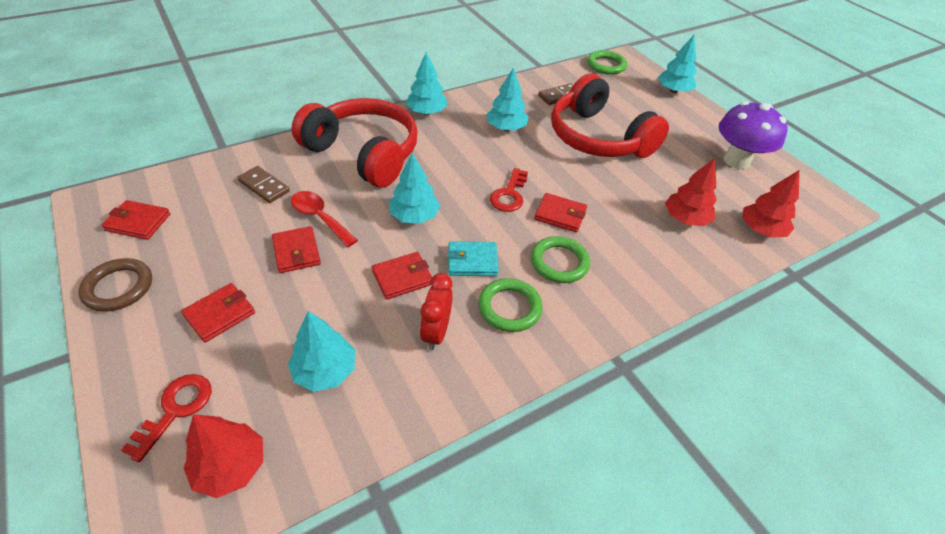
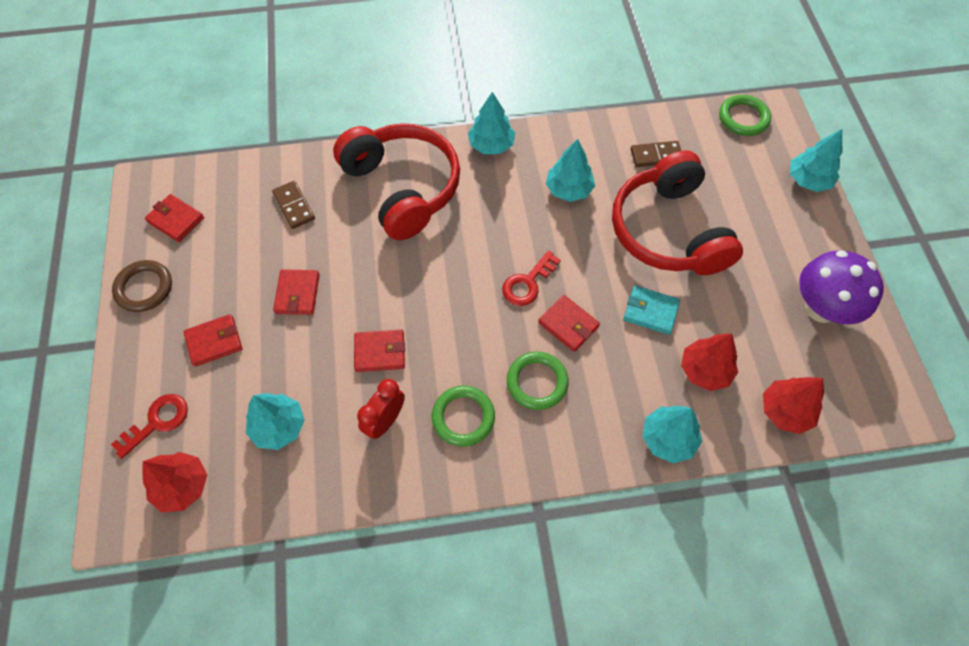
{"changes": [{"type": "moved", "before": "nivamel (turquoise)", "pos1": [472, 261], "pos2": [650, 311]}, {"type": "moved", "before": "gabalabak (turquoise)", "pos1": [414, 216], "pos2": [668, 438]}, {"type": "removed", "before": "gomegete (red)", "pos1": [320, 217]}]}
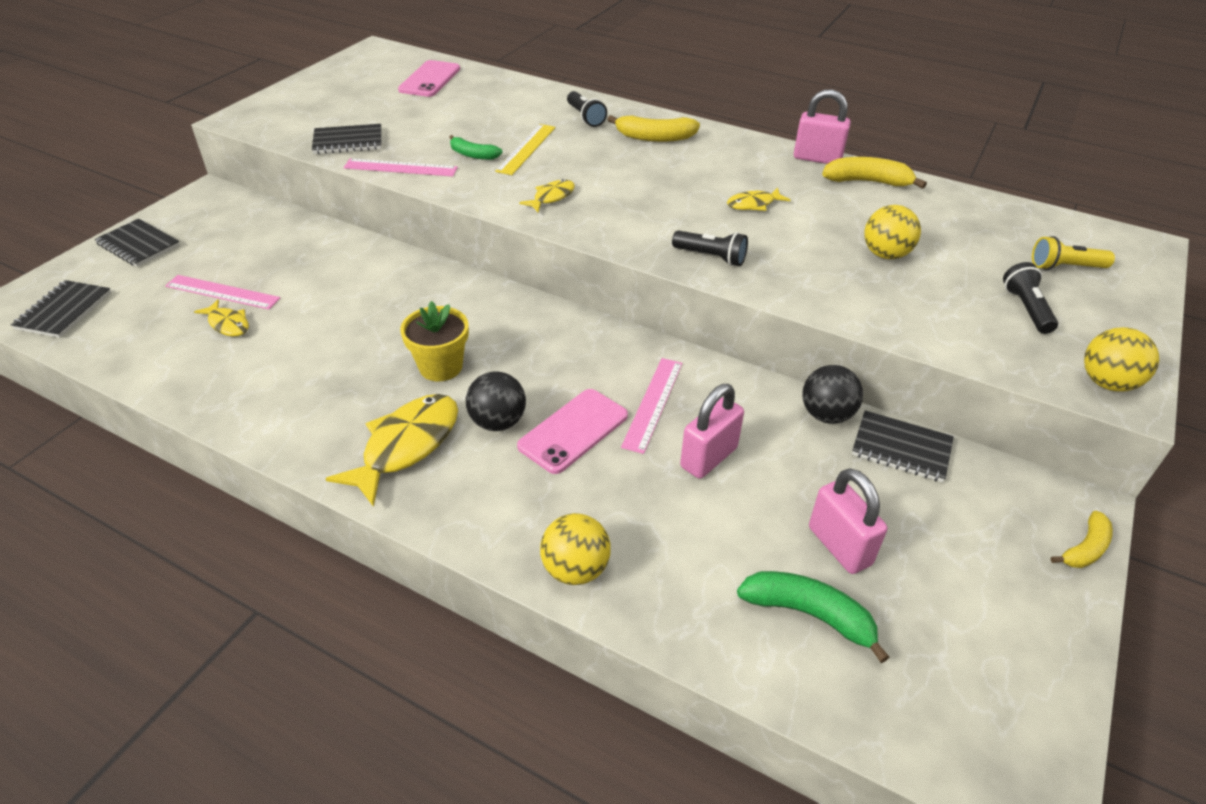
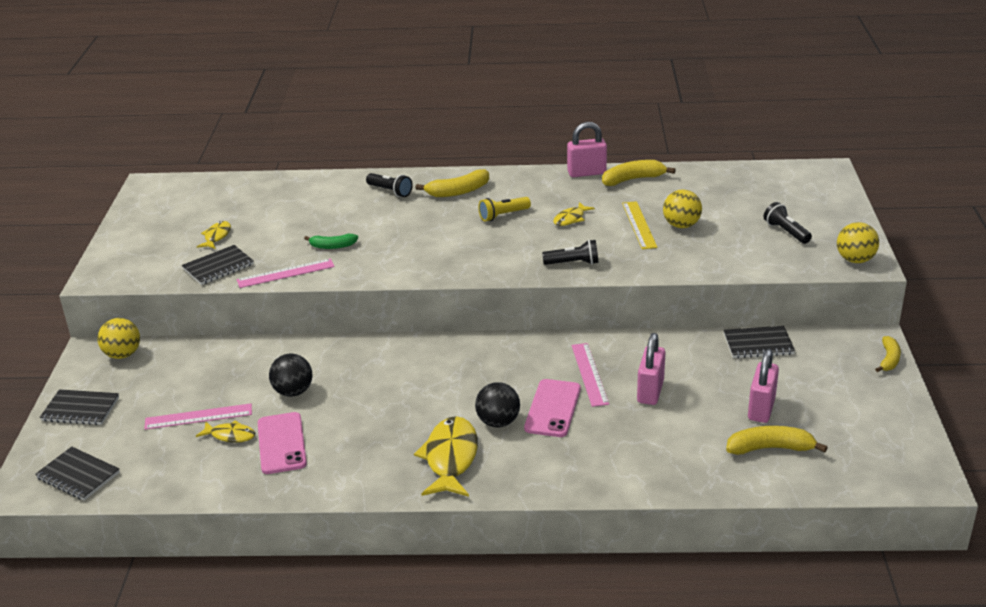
{"changes": [{"type": "turned", "before": "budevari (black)", "pos1": [64, 311], "pos2": [78, 475], "turn": -45}, {"type": "moved", "before": "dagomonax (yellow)", "pos1": [575, 569], "pos2": [123, 354]}, {"type": "moved", "before": "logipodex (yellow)", "pos1": [551, 197], "pos2": [216, 236]}, {"type": "moved", "before": "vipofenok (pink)", "pos1": [430, 79], "pos2": [281, 443]}, {"type": "moved", "before": "dagomonax (black)", "pos1": [826, 415], "pos2": [293, 392]}, {"type": "moved", "before": "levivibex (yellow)", "pos1": [1065, 267], "pos2": [503, 215]}, {"type": "moved", "before": "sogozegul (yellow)", "pos1": [526, 149], "pos2": [639, 225]}, {"type": "recoloured", "before": "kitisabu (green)", "after": "kitisabu (yellow)", "pos1": [809, 614], "pos2": [770, 448]}, {"type": "turned", "before": "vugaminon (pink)", "pos1": [839, 546], "pos2": [761, 409], "turn": 75}, {"type": "removed", "before": "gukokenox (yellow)", "pos1": [441, 367]}]}
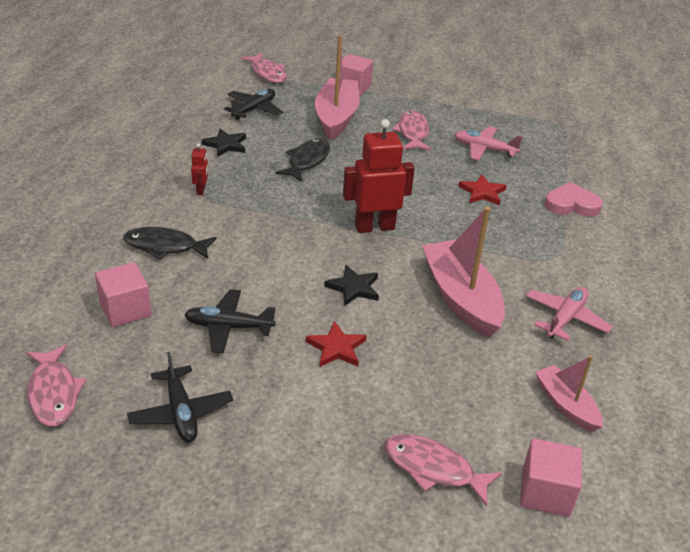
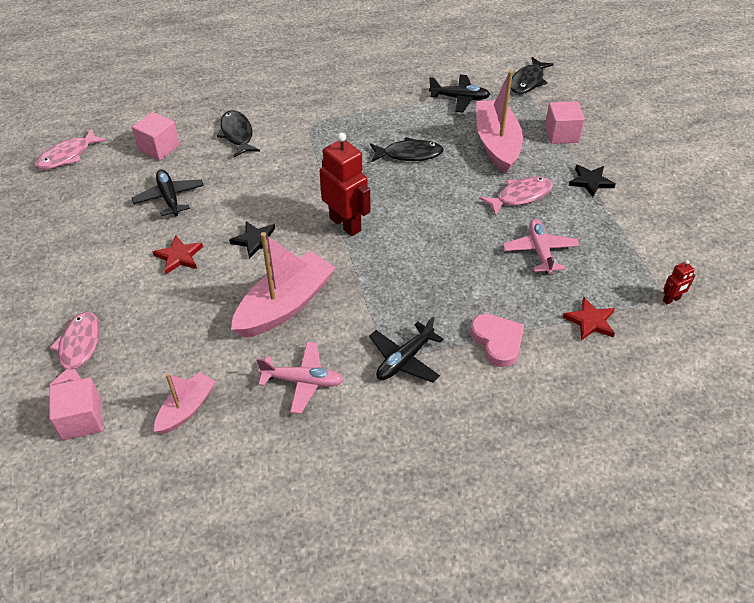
{"changes": [{"type": "moved", "before": "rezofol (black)", "pos1": [181, 412], "pos2": [404, 360]}, {"type": "turned", "before": "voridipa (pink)", "pos1": [336, 117], "pos2": [496, 144], "turn": -75}, {"type": "recoloured", "before": "logipodex (pink)", "after": "logipodex (black)", "pos1": [267, 73], "pos2": [528, 81]}, {"type": "moved", "before": "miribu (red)", "pos1": [482, 192], "pos2": [590, 321]}, {"type": "moved", "before": "miribu (black)", "pos1": [226, 145], "pos2": [590, 182]}, {"type": "moved", "before": "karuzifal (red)", "pos1": [201, 190], "pos2": [671, 299]}]}
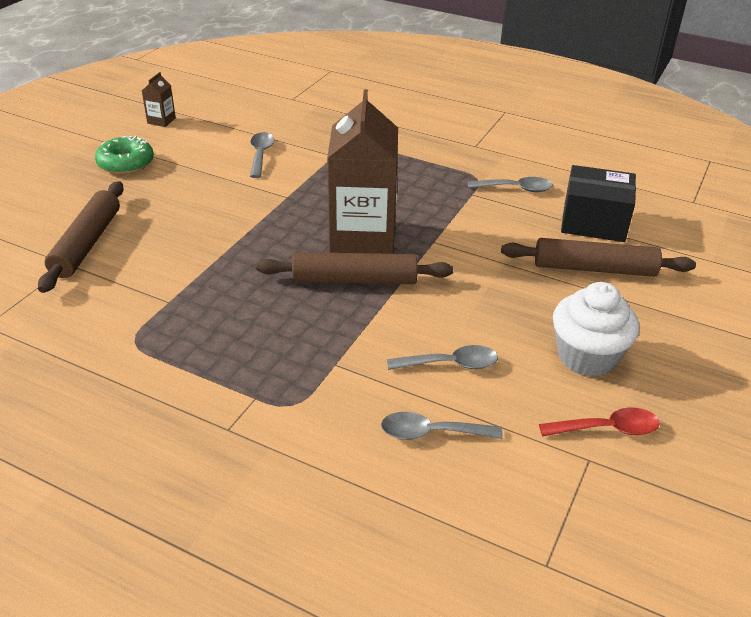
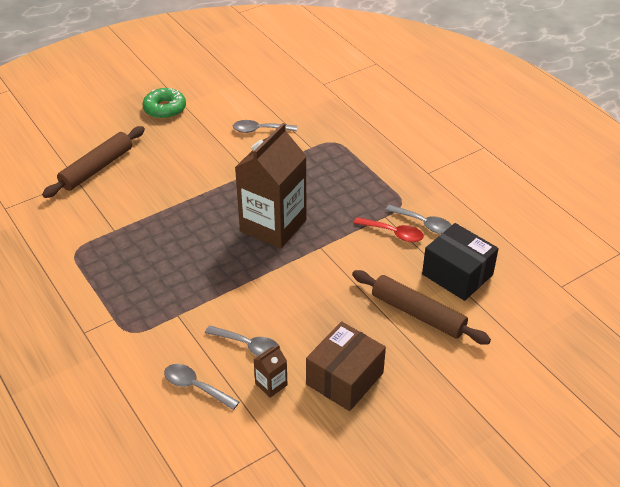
{"changes": [{"type": "turned", "before": "gomegete (grey)", "pos1": [260, 154], "pos2": [259, 130], "turn": -120}, {"type": "moved", "before": "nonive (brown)", "pos1": [161, 121], "pos2": [271, 384]}, {"type": "replaced", "before": "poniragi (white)", "after": "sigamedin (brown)", "pos1": [587, 356], "pos2": [344, 378]}, {"type": "moved", "before": "gomegete (red)", "pos1": [607, 429], "pos2": [393, 233]}, {"type": "removed", "before": "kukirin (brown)", "pos1": [354, 280]}]}
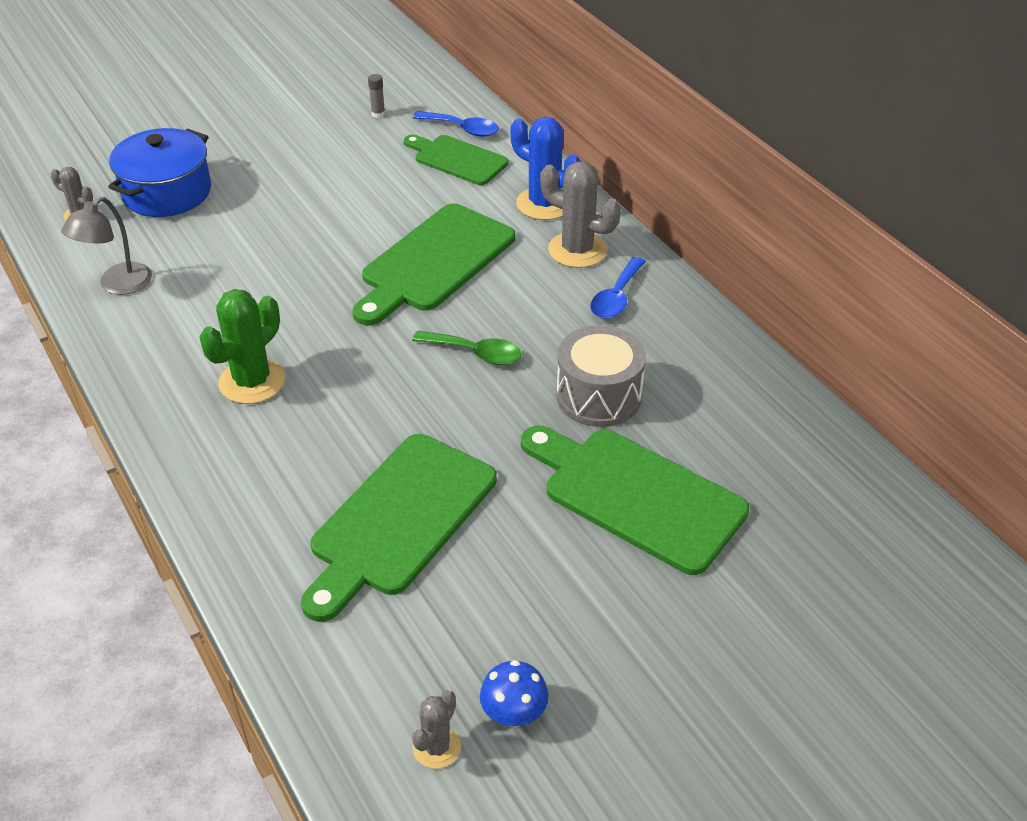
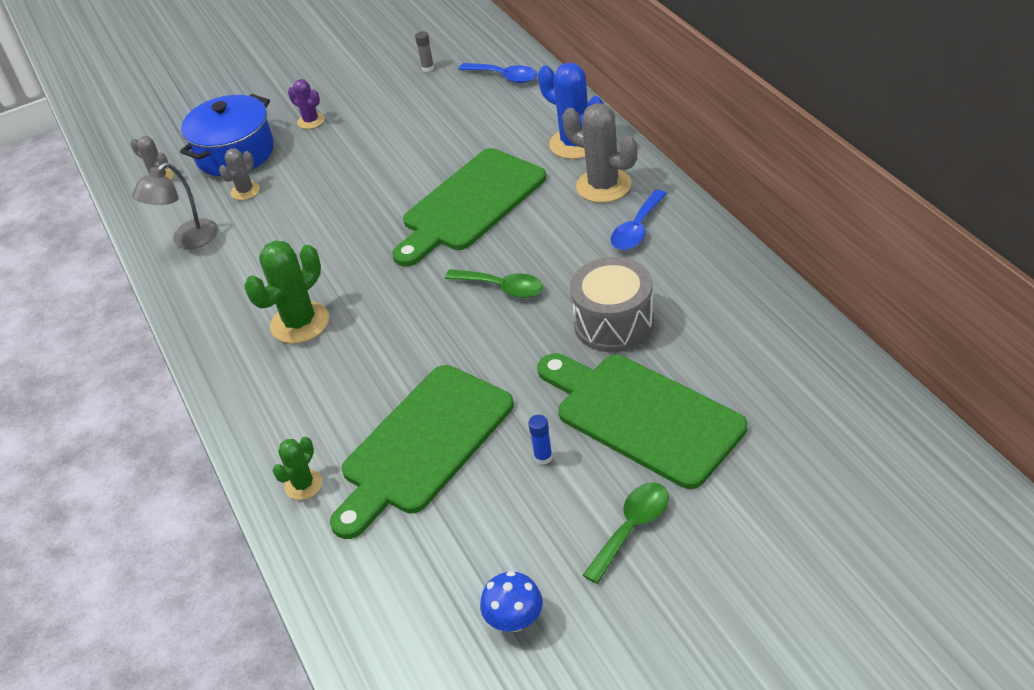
{"changes": [{"type": "moved", "before": "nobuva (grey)", "pos1": [436, 747], "pos2": [245, 191]}, {"type": "added", "after": "nobuva (green)", "pos2": [303, 485]}, {"type": "added", "after": "nobuva (purple)", "pos2": [311, 121]}, {"type": "added", "after": "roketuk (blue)", "pos2": [543, 457]}, {"type": "added", "after": "gomegete (green)", "pos2": [632, 528]}, {"type": "removed", "before": "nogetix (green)", "pos1": [457, 159]}]}
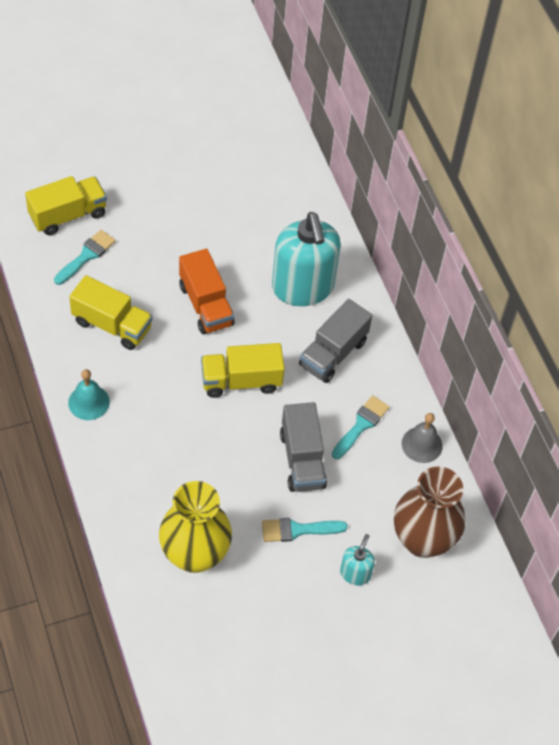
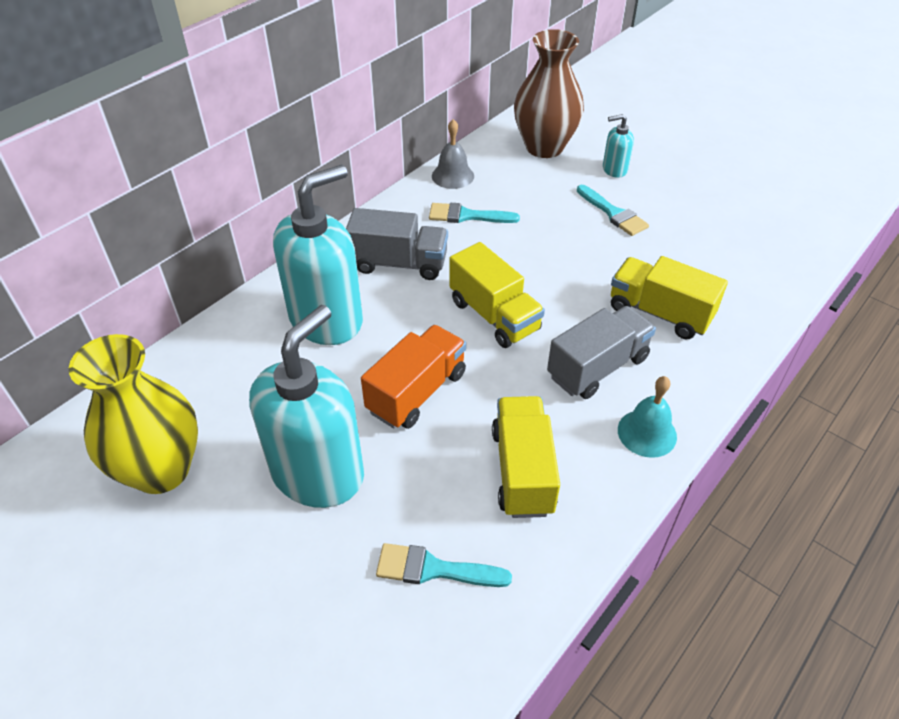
{"changes": [{"type": "moved", "before": "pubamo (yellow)", "pos1": [195, 554], "pos2": [161, 470]}, {"type": "added", "after": "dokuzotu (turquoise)", "pos2": [318, 473]}, {"type": "moved", "before": "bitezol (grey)", "pos1": [302, 459], "pos2": [597, 367]}, {"type": "moved", "before": "bitezol (yellow)", "pos1": [68, 215], "pos2": [659, 313]}]}
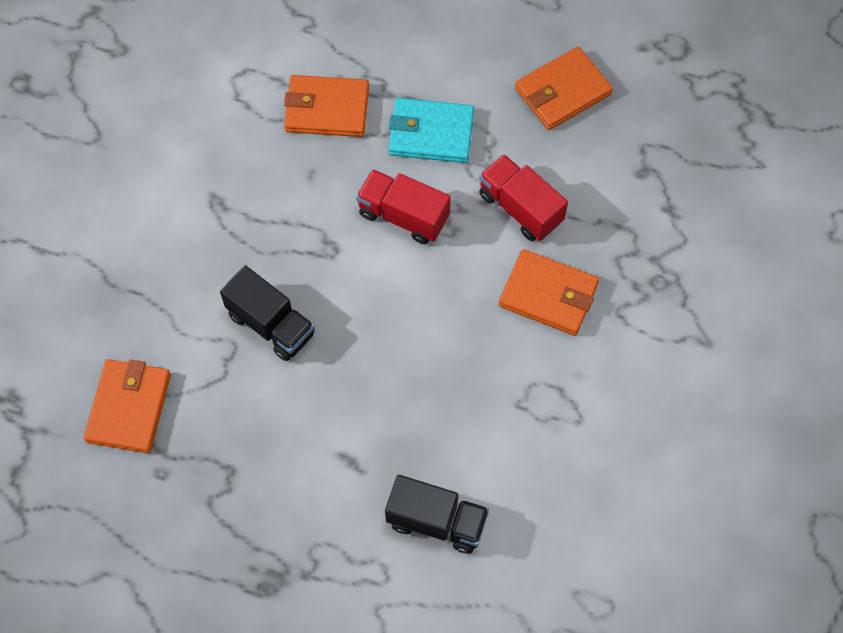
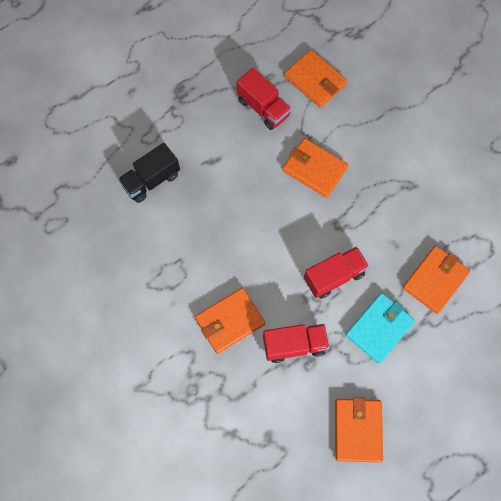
{"changes": [{"type": "added", "after": "bitezol (red)", "pos2": [263, 108]}, {"type": "replaced", "before": "bitezol (black)", "after": "nivamel (orange)", "pos1": [271, 324], "pos2": [314, 169]}]}
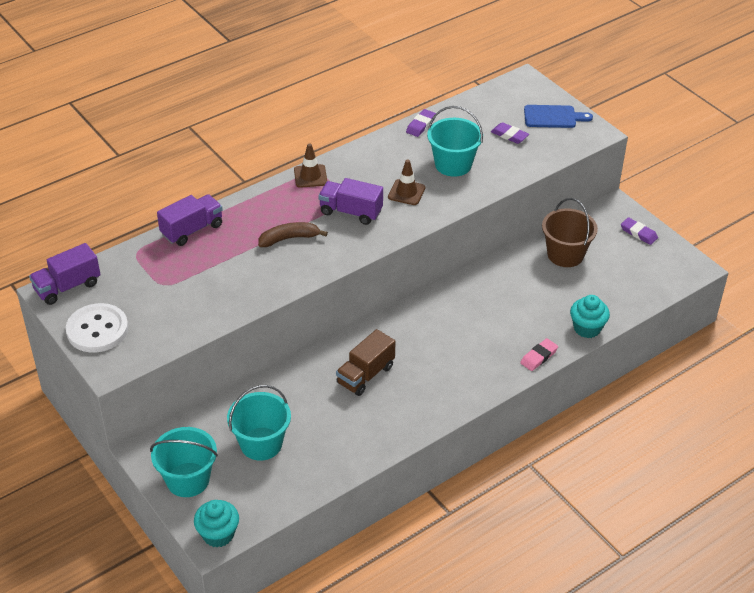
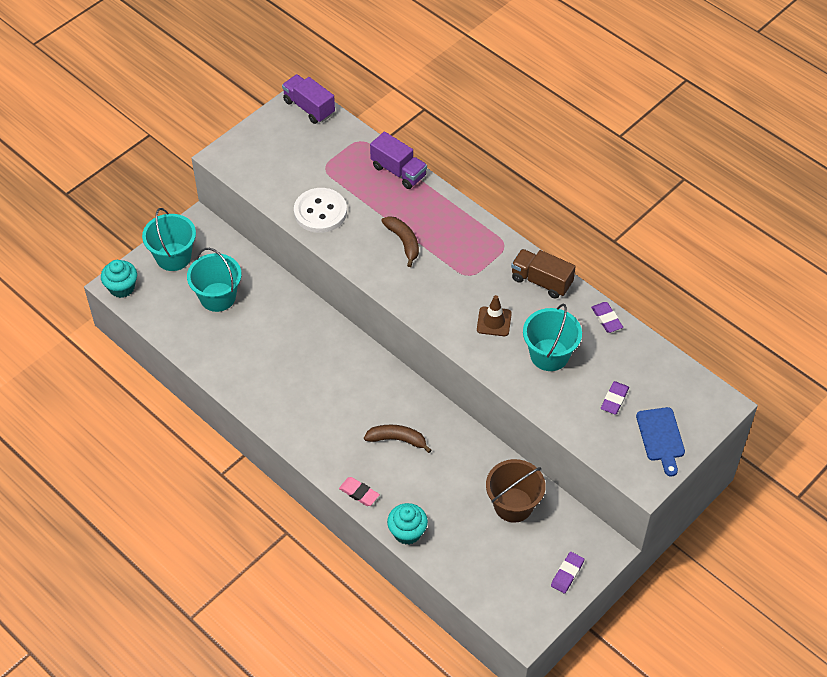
{"changes": [{"type": "moved", "before": "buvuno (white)", "pos1": [97, 330], "pos2": [320, 212]}, {"type": "added", "after": "kitisabu (brown)", "pos2": [397, 439]}, {"type": "moved", "before": "bitezol (brown)", "pos1": [365, 375], "pos2": [541, 281]}, {"type": "turned", "before": "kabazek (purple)", "pos1": [421, 125], "pos2": [606, 319], "turn": 45}, {"type": "removed", "before": "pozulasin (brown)", "pos1": [310, 176]}, {"type": "removed", "before": "bitezol (purple)", "pos1": [351, 212]}]}
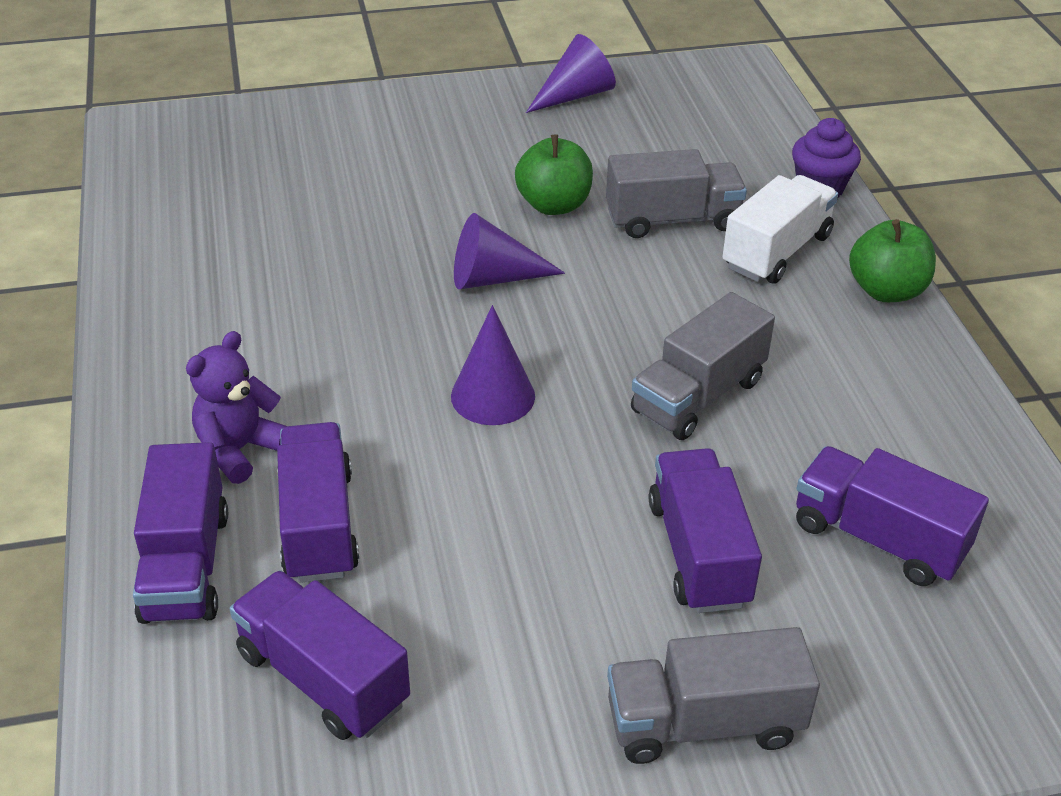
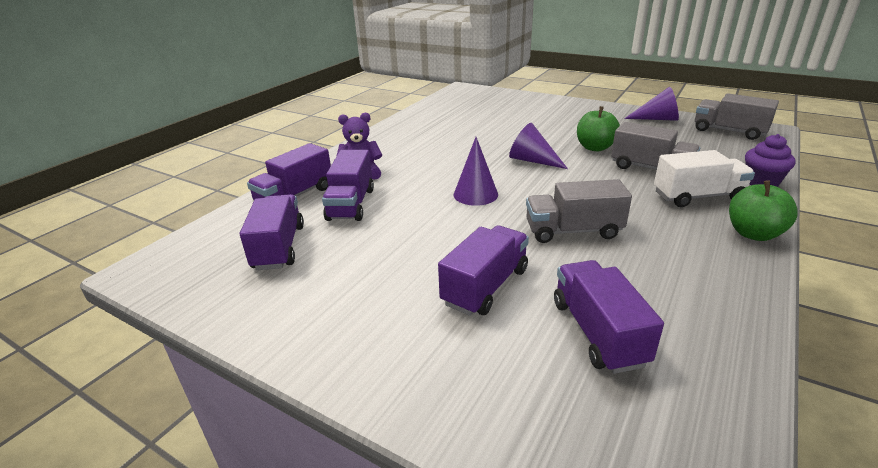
{"changes": [{"type": "turned", "before": "bitezol (purple)", "pos1": [318, 525], "pos2": [351, 204], "turn": 150}, {"type": "moved", "before": "bitezol (grey)", "pos1": [704, 723], "pos2": [729, 131]}]}
